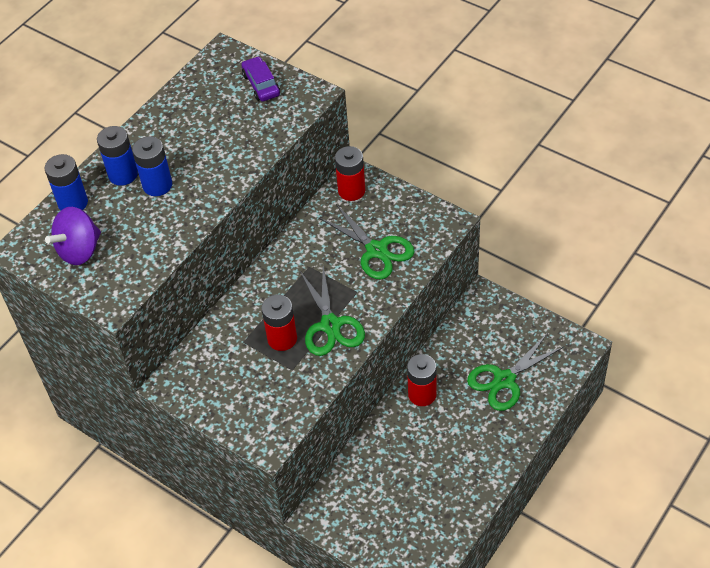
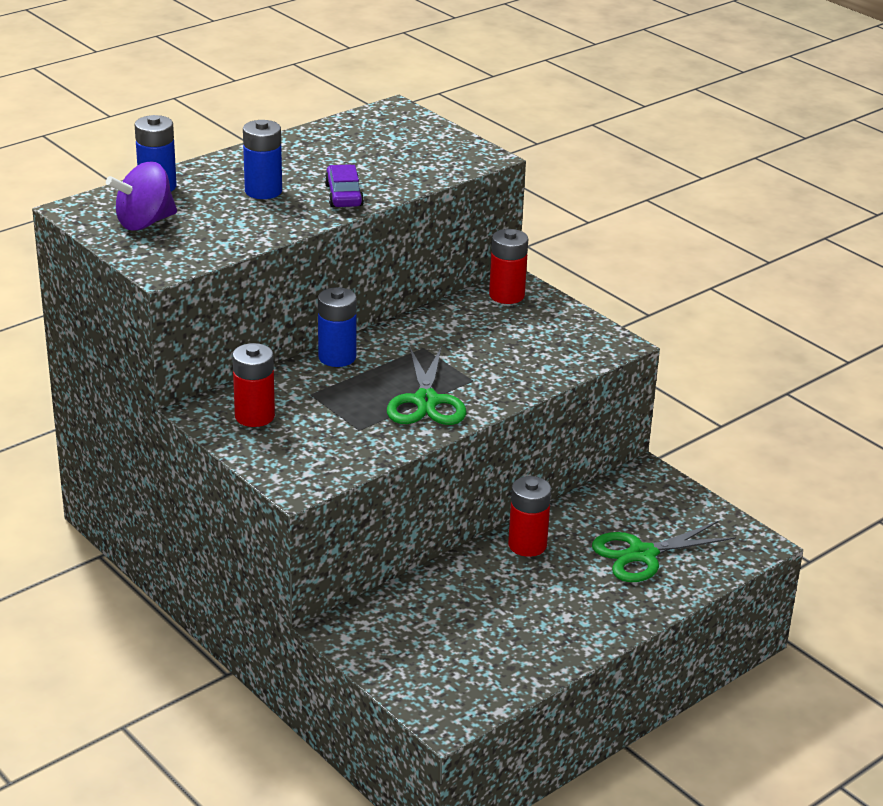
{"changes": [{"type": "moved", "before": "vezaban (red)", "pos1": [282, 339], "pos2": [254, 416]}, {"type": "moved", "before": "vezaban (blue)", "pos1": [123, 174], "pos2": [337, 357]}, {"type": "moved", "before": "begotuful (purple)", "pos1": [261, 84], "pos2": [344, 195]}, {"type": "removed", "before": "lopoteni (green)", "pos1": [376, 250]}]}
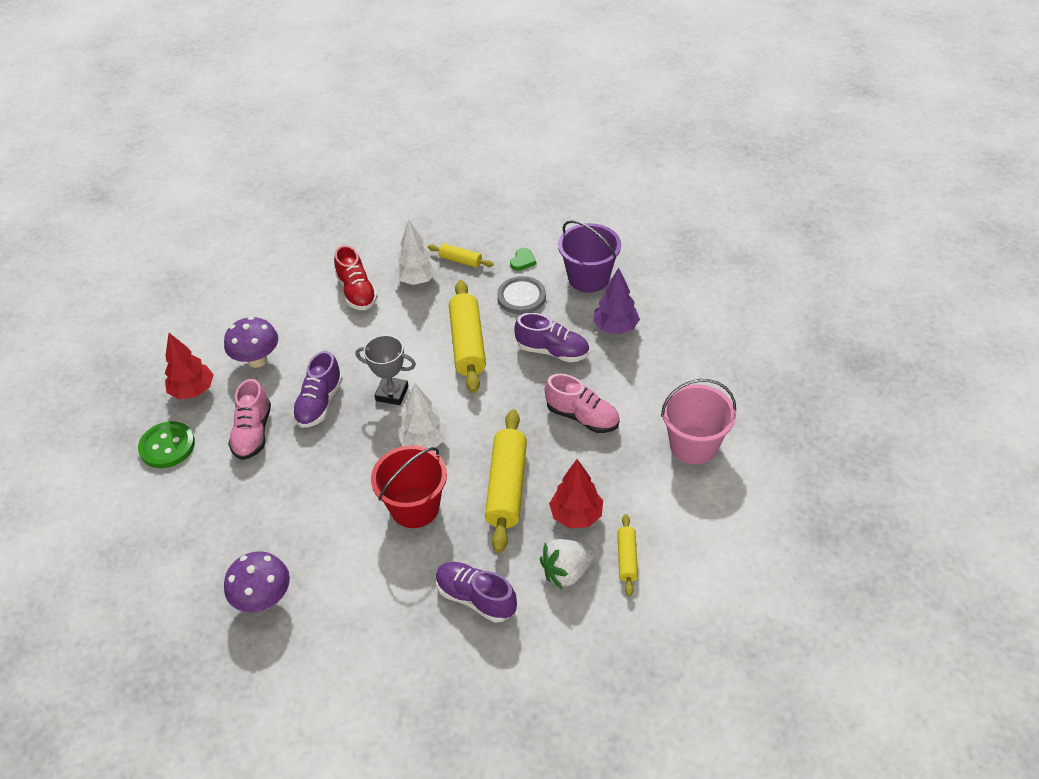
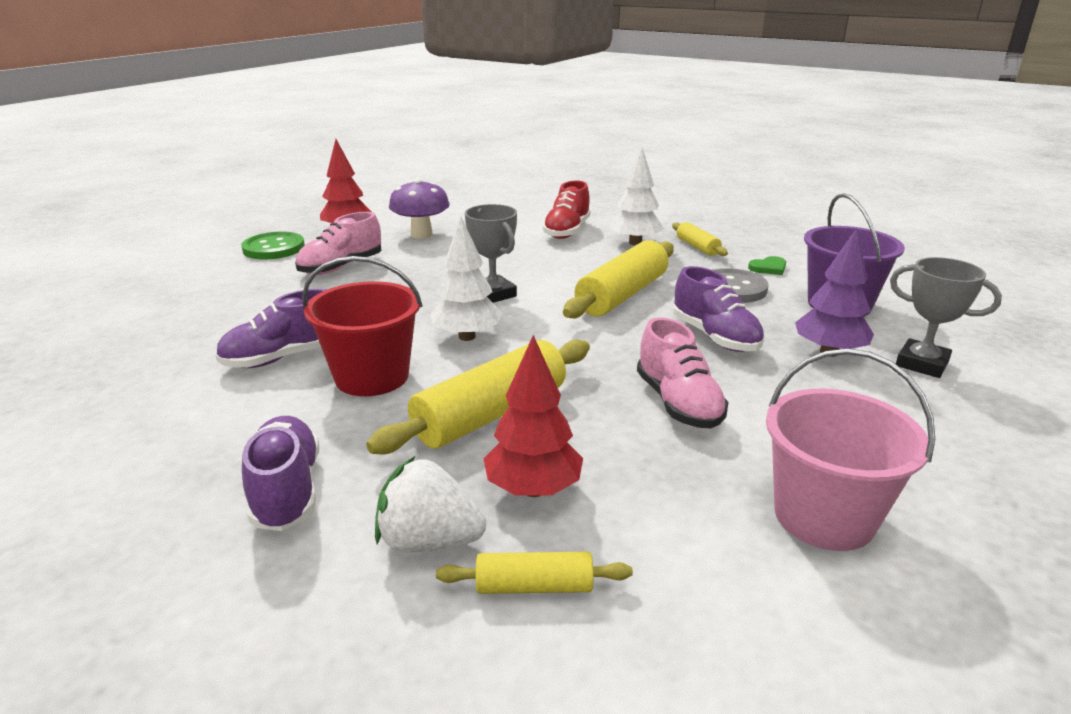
{"changes": [{"type": "moved", "before": "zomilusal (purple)", "pos1": [319, 403], "pos2": [283, 357]}, {"type": "turned", "before": "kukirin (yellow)", "pos1": [627, 558], "pos2": [534, 586], "turn": 45}, {"type": "added", "after": "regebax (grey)", "pos2": [921, 364]}, {"type": "removed", "before": "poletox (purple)", "pos1": [264, 599]}]}
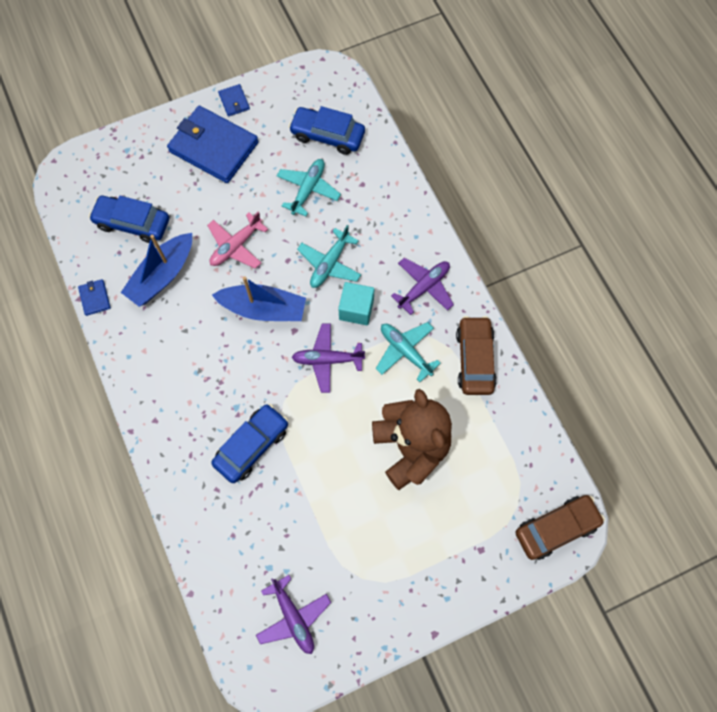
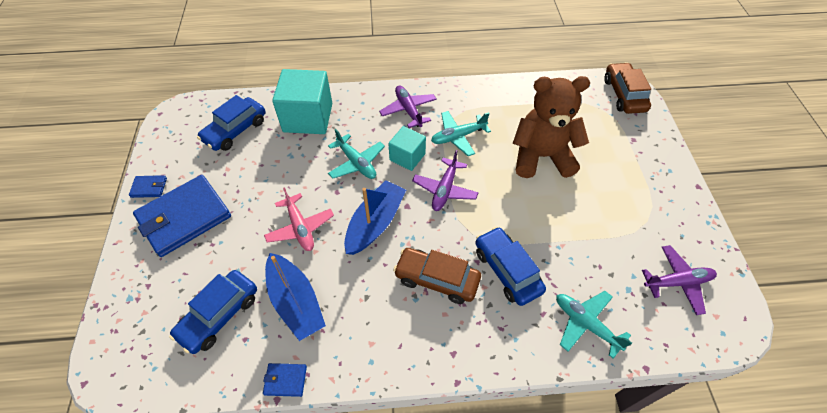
{"changes": [{"type": "added", "after": "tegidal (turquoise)", "pos2": [308, 118]}, {"type": "moved", "before": "begotuful (brown)", "pos1": [474, 359], "pos2": [437, 279]}, {"type": "moved", "before": "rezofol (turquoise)", "pos1": [308, 189], "pos2": [585, 324]}]}
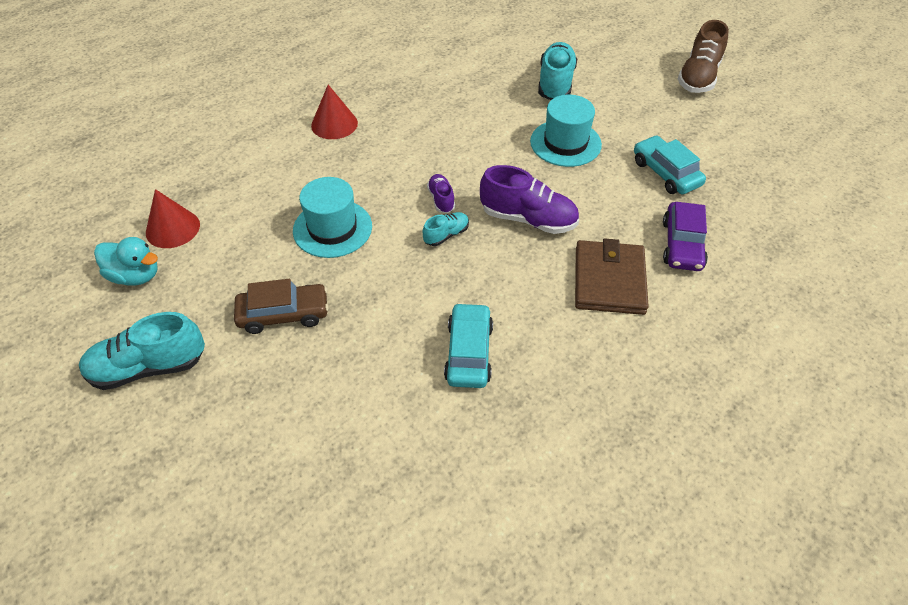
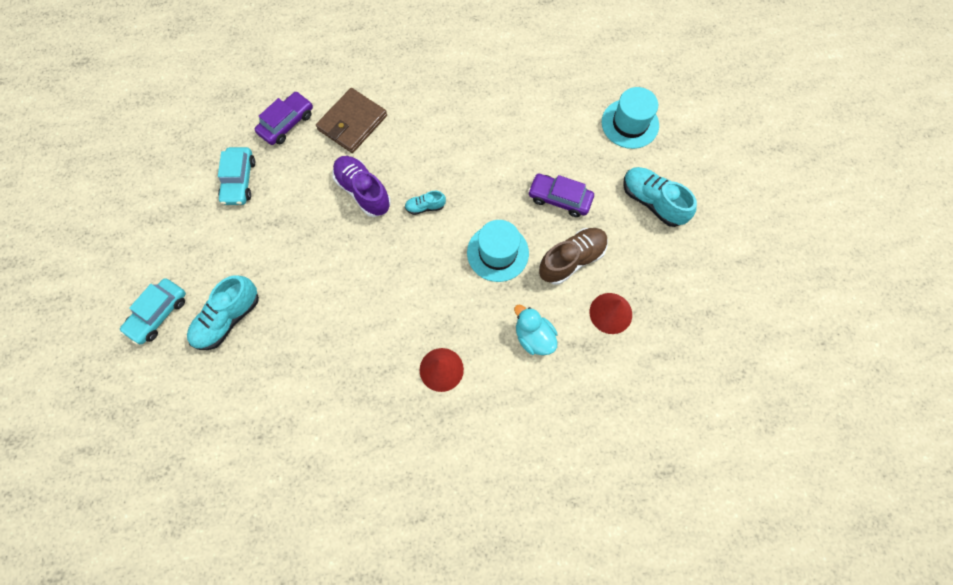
{"changes": [{"type": "moved", "before": "begotuful (turquoise)", "pos1": [469, 352], "pos2": [158, 314]}, {"type": "moved", "before": "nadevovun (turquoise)", "pos1": [135, 276], "pos2": [533, 337]}, {"type": "recoloured", "before": "begotuful (brown)", "after": "begotuful (purple)", "pos1": [284, 314], "pos2": [559, 198]}, {"type": "moved", "before": "zomilusal (brown)", "pos1": [698, 77], "pos2": [571, 260]}, {"type": "moved", "before": "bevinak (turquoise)", "pos1": [565, 143], "pos2": [630, 123]}, {"type": "turned", "before": "zomilusal (turquoise)", "pos1": [148, 367], "pos2": [652, 202], "turn": -150}, {"type": "removed", "before": "zomilusal (purple)", "pos1": [441, 199]}]}
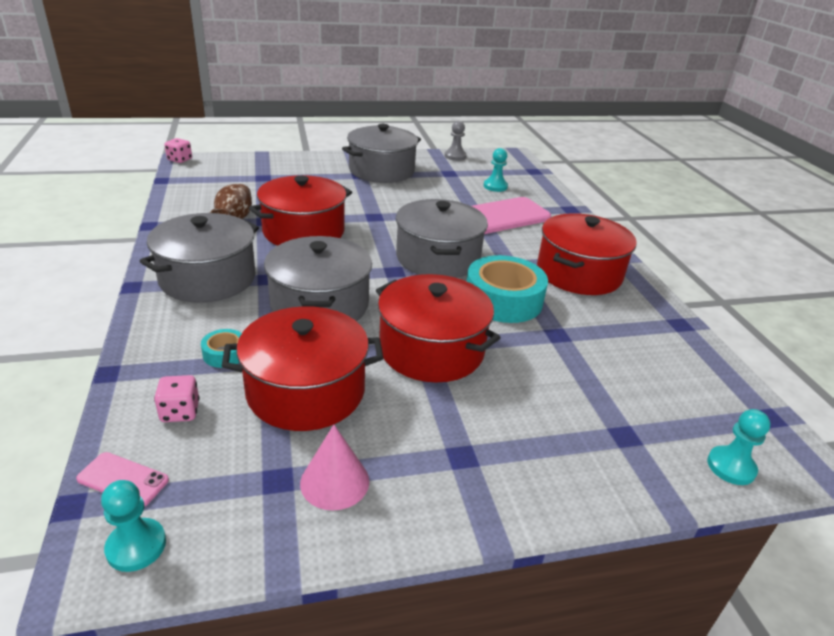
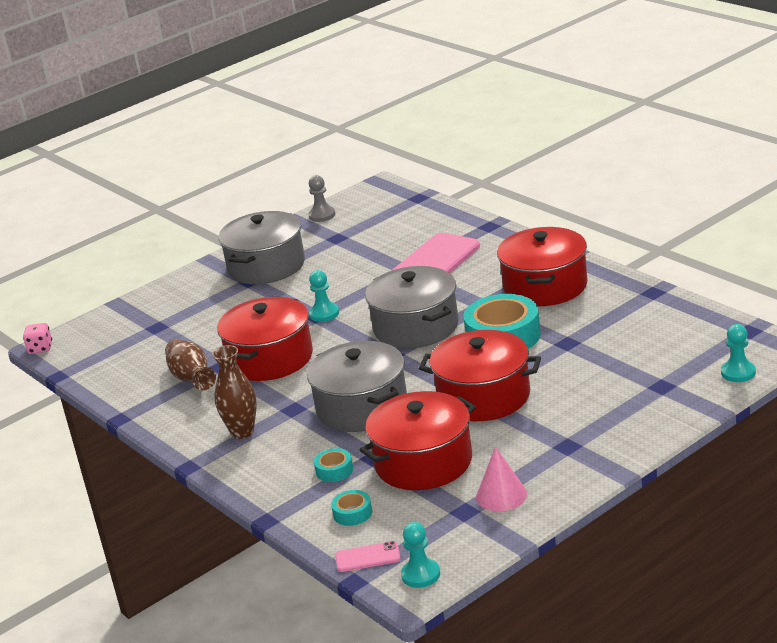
{"changes": [{"type": "replaced", "before": "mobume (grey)", "after": "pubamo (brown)", "pos1": [207, 278], "pos2": [242, 432]}, {"type": "moved", "before": "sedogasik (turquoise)", "pos1": [495, 186], "pos2": [324, 314]}, {"type": "replaced", "before": "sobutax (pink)", "after": "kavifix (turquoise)", "pos1": [180, 412], "pos2": [352, 513]}]}
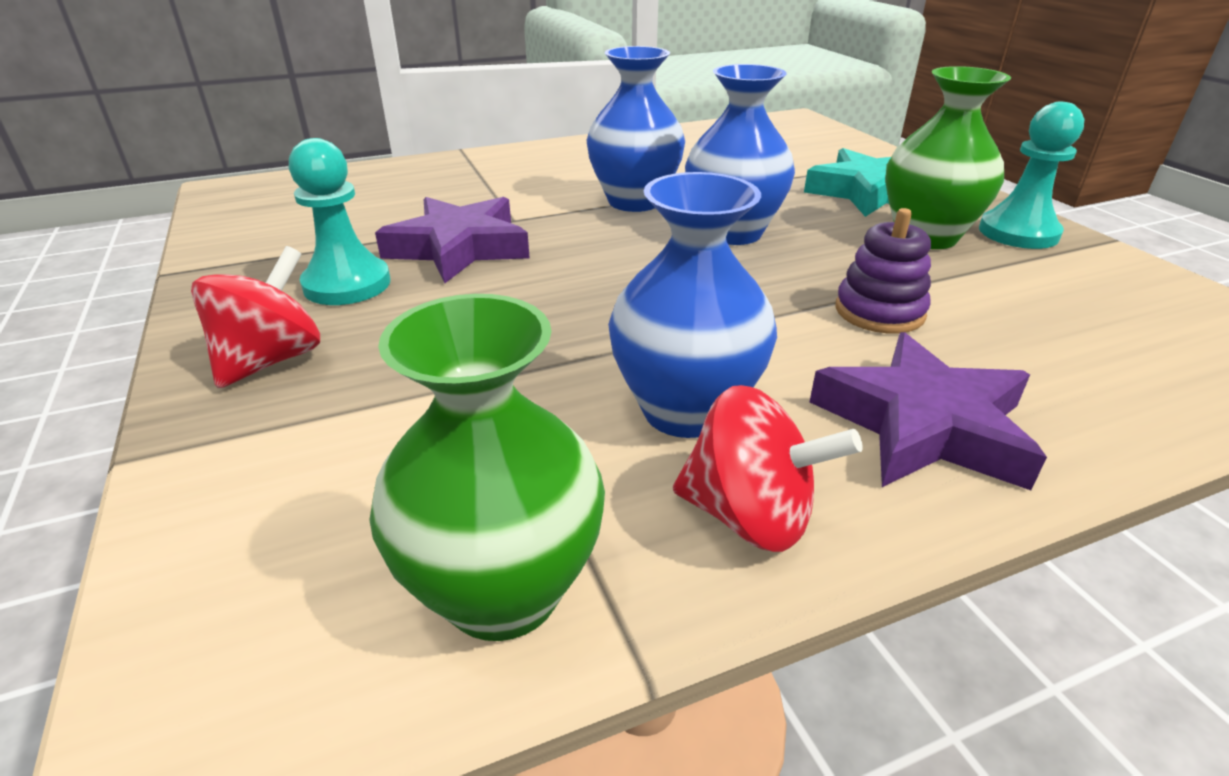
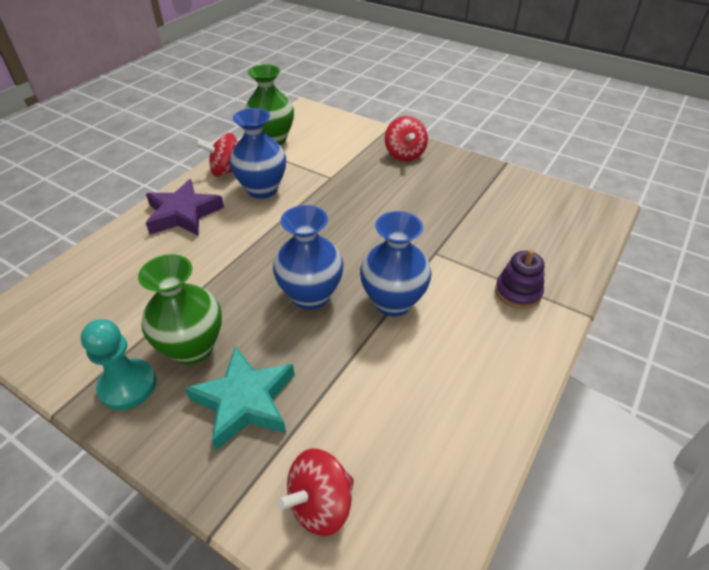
{"changes": [{"type": "added", "after": "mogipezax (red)", "pos2": [320, 504]}, {"type": "moved", "before": "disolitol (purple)", "pos1": [879, 311], "pos2": [518, 292]}, {"type": "removed", "before": "sedogasik (turquoise)", "pos1": [347, 284]}, {"type": "removed", "before": "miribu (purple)", "pos1": [459, 248]}]}
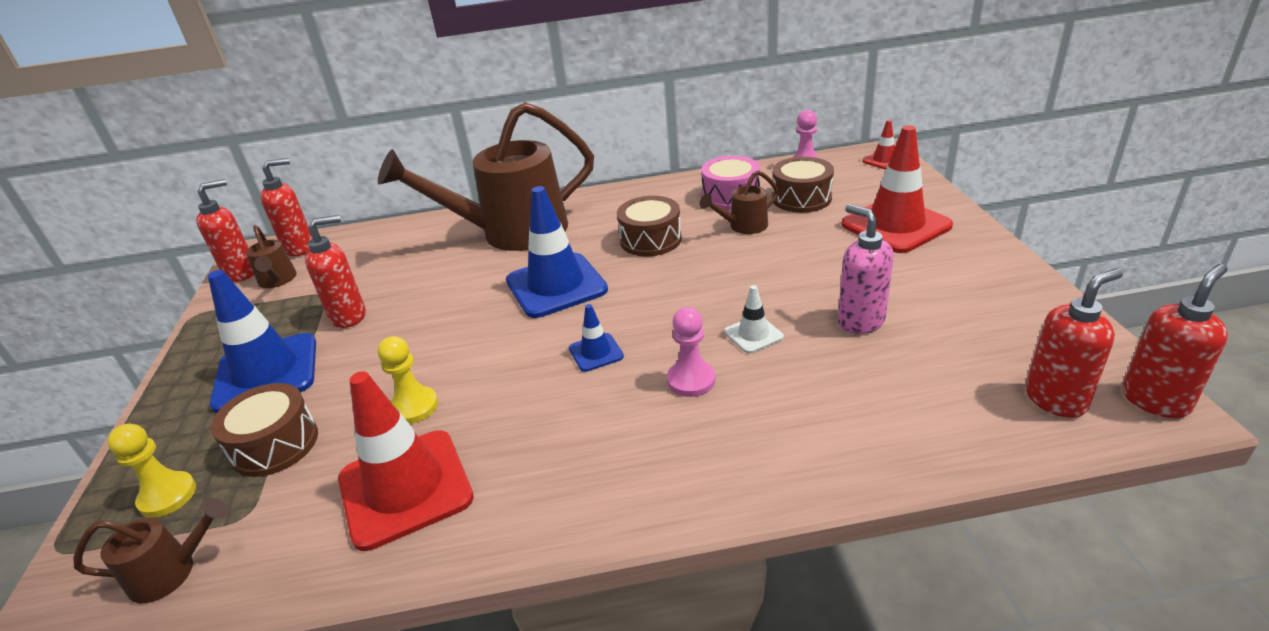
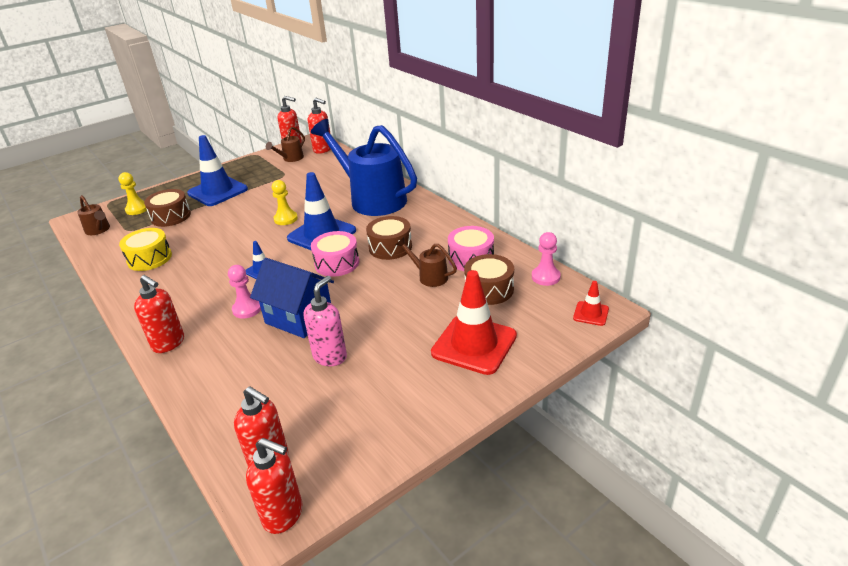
{"changes": [{"type": "replaced", "before": "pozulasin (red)", "after": "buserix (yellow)", "pos1": [405, 488], "pos2": [149, 258]}, {"type": "moved", "before": "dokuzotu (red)", "pos1": [349, 316], "pos2": [169, 343]}, {"type": "replaced", "before": "pozulasin (white)", "after": "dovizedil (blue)", "pos1": [753, 334], "pos2": [299, 318]}, {"type": "moved", "before": "sedogasik (yellow)", "pos1": [414, 407], "pos2": [285, 219]}, {"type": "recoloured", "before": "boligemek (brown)", "after": "boligemek (blue)", "pos1": [512, 232], "pos2": [372, 199]}, {"type": "added", "after": "buserix (pink)", "pos2": [337, 263]}]}
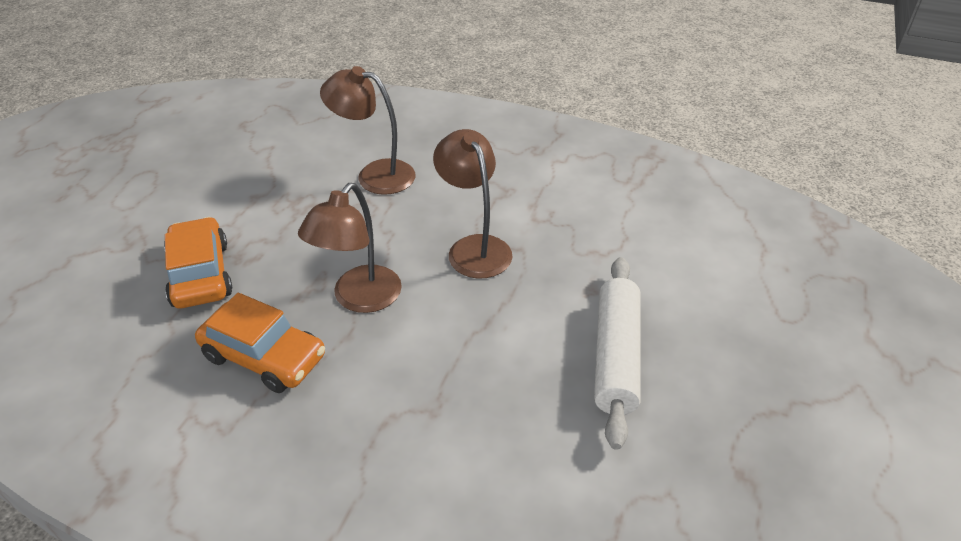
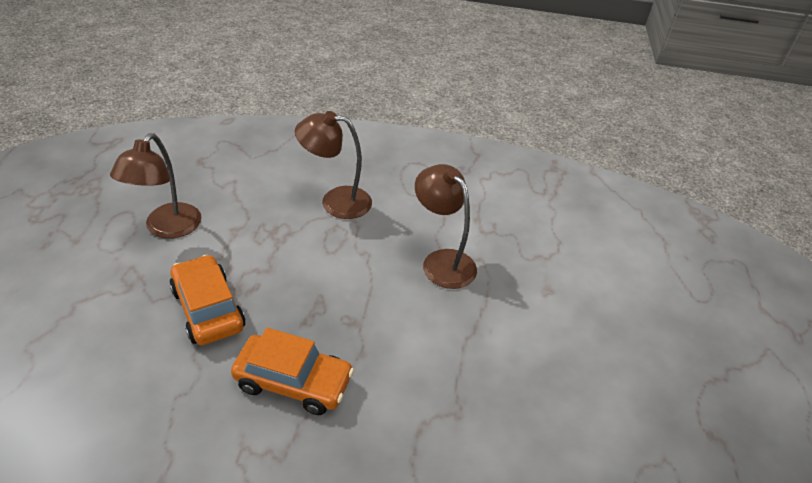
{"changes": [{"type": "moved", "before": "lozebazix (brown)", "pos1": [359, 299], "pos2": [167, 228]}, {"type": "removed", "before": "kukirin (white)", "pos1": [616, 356]}]}
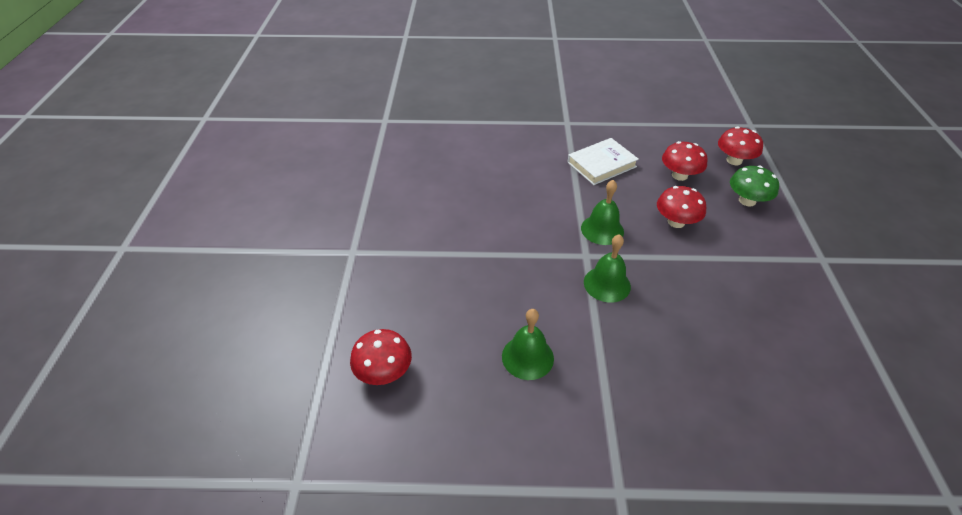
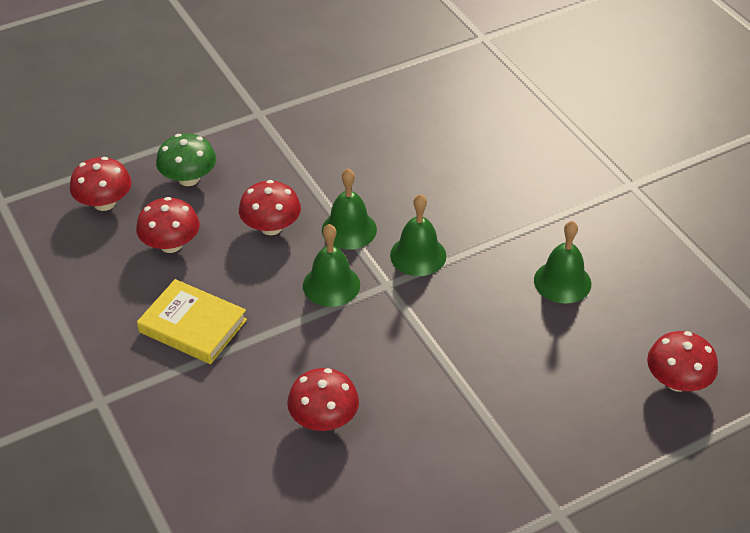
{"changes": [{"type": "recoloured", "before": "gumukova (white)", "after": "gumukova (yellow)", "pos1": [601, 164], "pos2": [193, 326]}, {"type": "added", "after": "poletox (red)", "pos2": [324, 419]}, {"type": "added", "after": "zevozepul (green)", "pos2": [349, 229]}]}
